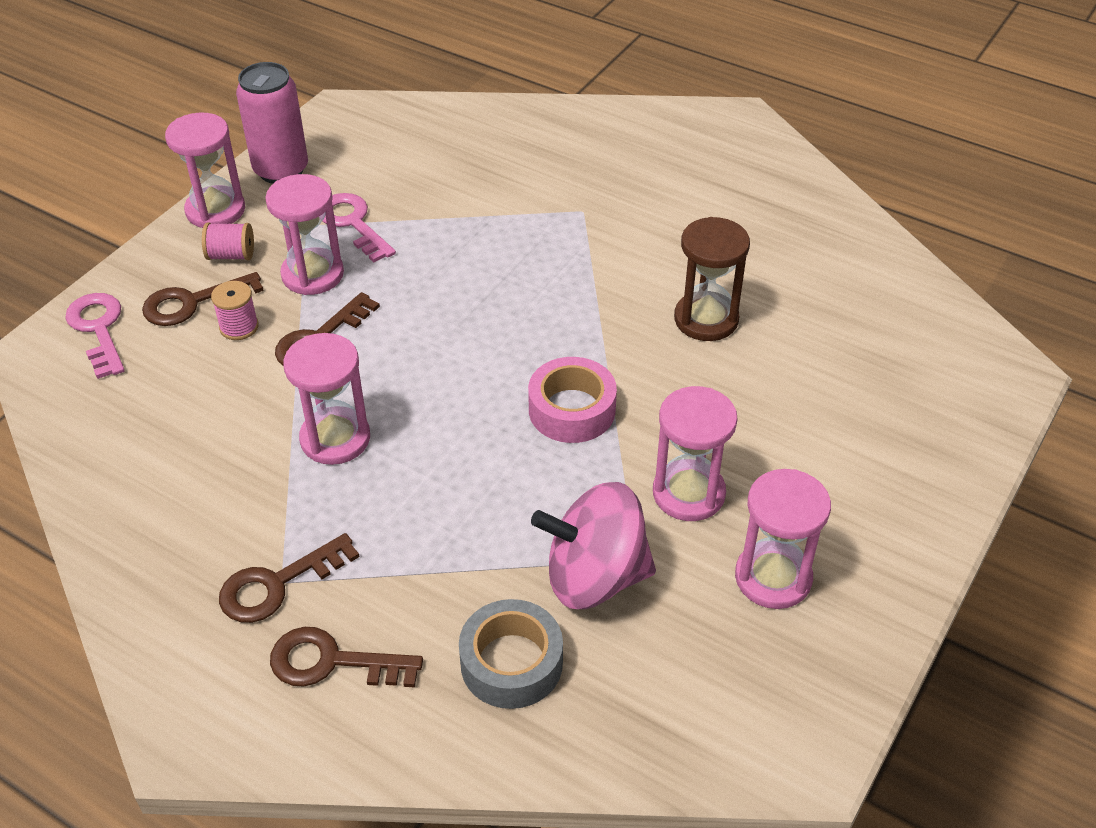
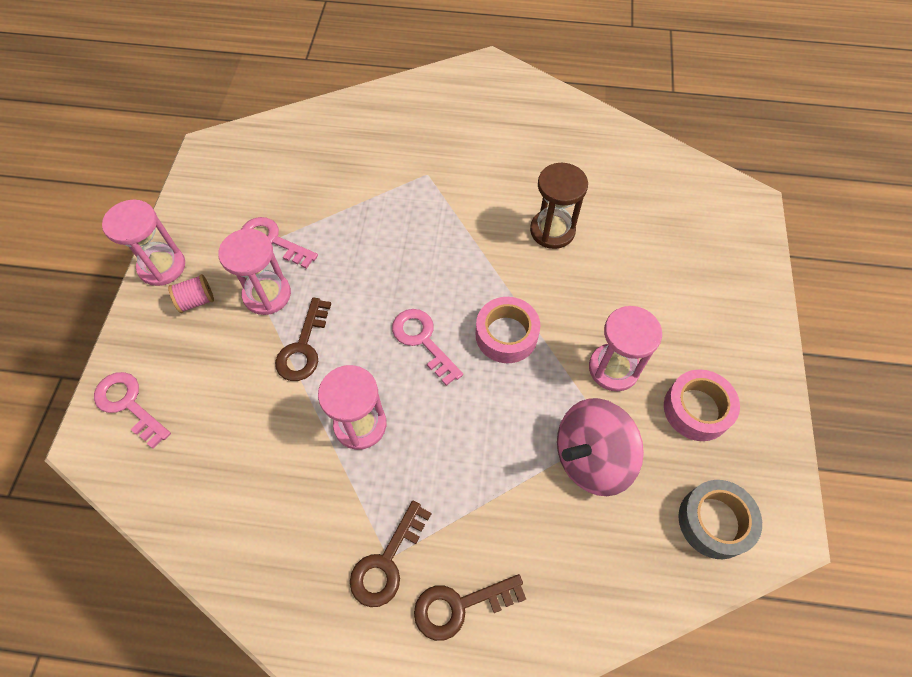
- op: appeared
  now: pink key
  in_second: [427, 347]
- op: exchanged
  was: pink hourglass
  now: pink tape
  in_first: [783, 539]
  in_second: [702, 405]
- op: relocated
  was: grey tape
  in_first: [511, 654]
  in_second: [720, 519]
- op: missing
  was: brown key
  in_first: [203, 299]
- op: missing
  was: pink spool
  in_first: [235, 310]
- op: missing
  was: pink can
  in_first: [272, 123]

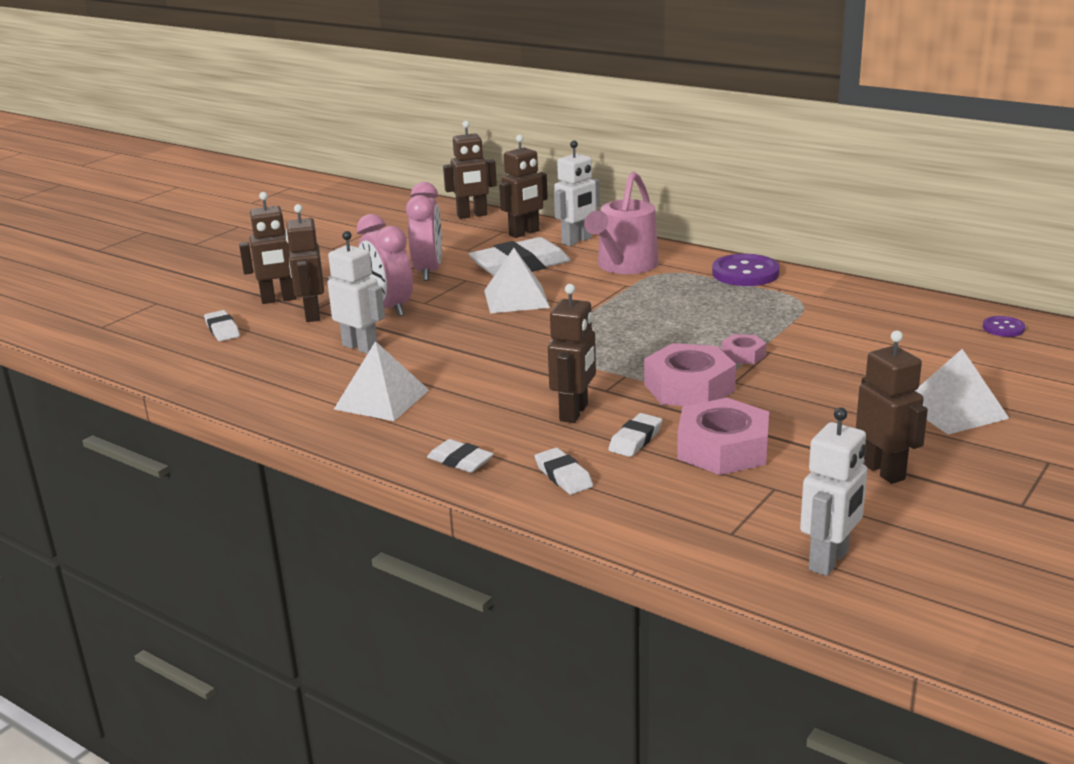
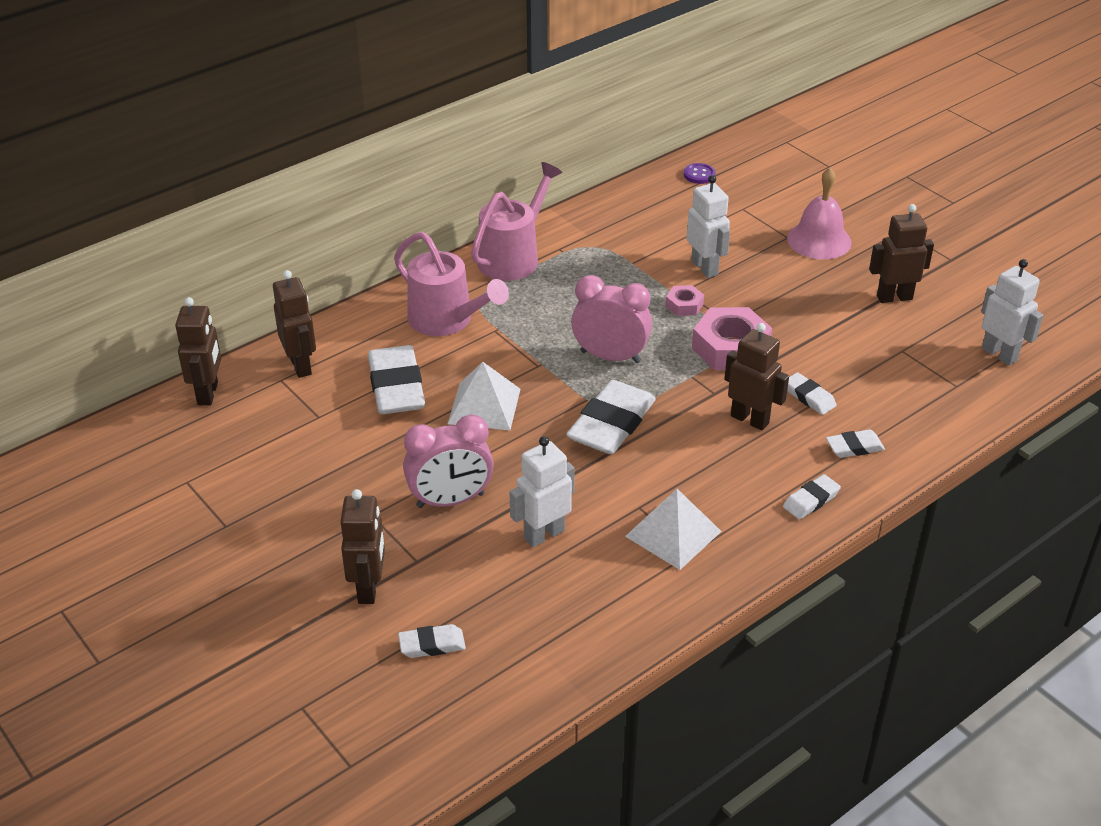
- op: exchanged
  was: purple button
  now: pink watering can
  in_first: [746, 270]
  in_second: [516, 221]
- op: appeared
  now: white eraser
  in_second: [611, 417]
- op: relocated
  was: pink clock
  in_first: [424, 231]
  in_second: [611, 319]
- op: relocated
  was: white robot
  in_first: [577, 193]
  in_second: [708, 226]
- op: exchanged
  was: white pyramid
  now: pink bell
  in_first: [962, 391]
  in_second: [819, 214]
- op: missing
  was: brown robot
  in_first: [305, 263]
- op: missing
  was: pink nut
  in_first: [723, 436]

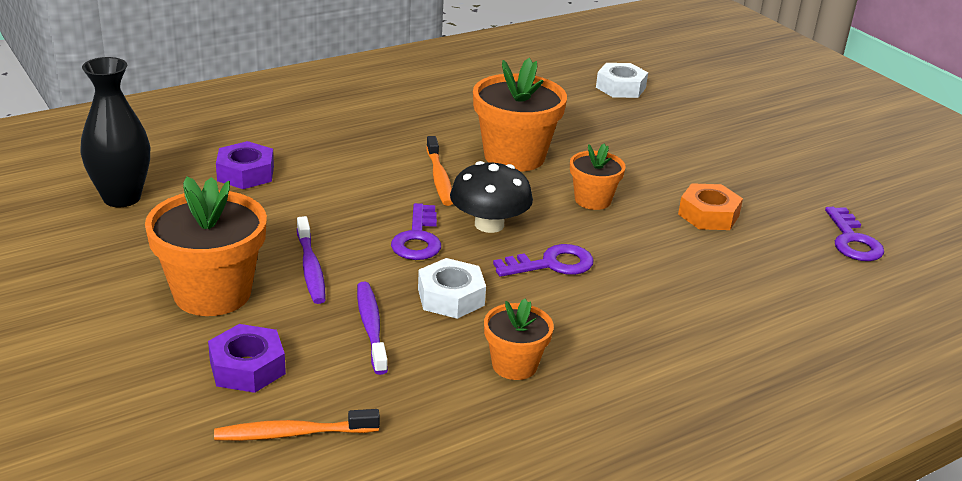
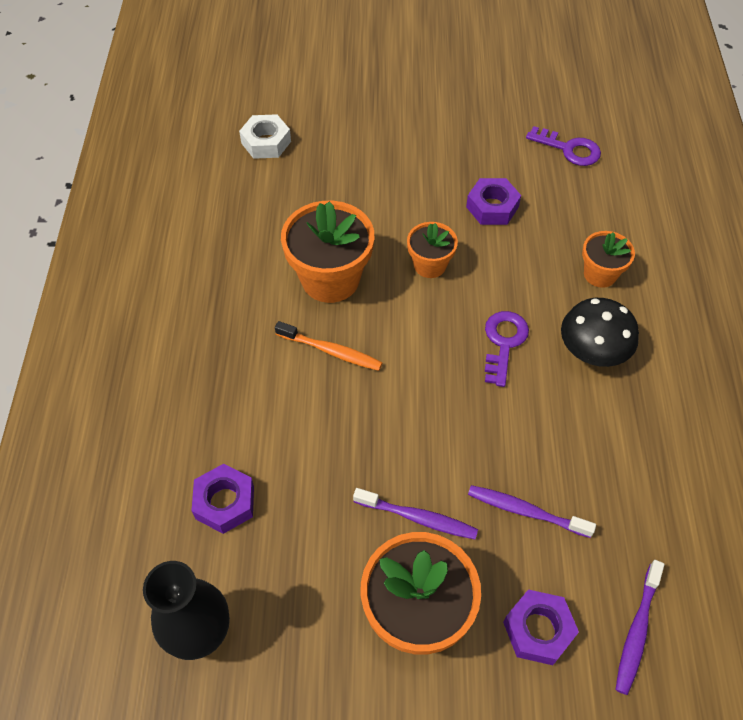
- op: colour
  was: orange nut
  now: purple nut
  in_first: [710, 206]
  in_second: [493, 201]
- op: relocated
  was: black mushroom
  in_first: [491, 197]
  in_second: [600, 332]
- op: relocated
  was: orange flower pot
  in_first: [519, 339]
  in_second: [608, 259]
- op: colour
  was: orange toothbrush
  now: purple toothbrush
  in_first: [297, 425]
  in_second: [639, 627]
- op: missing
  was: purple key
  in_first: [416, 231]
- op: missing
  was: white nut
  in_first: [452, 288]

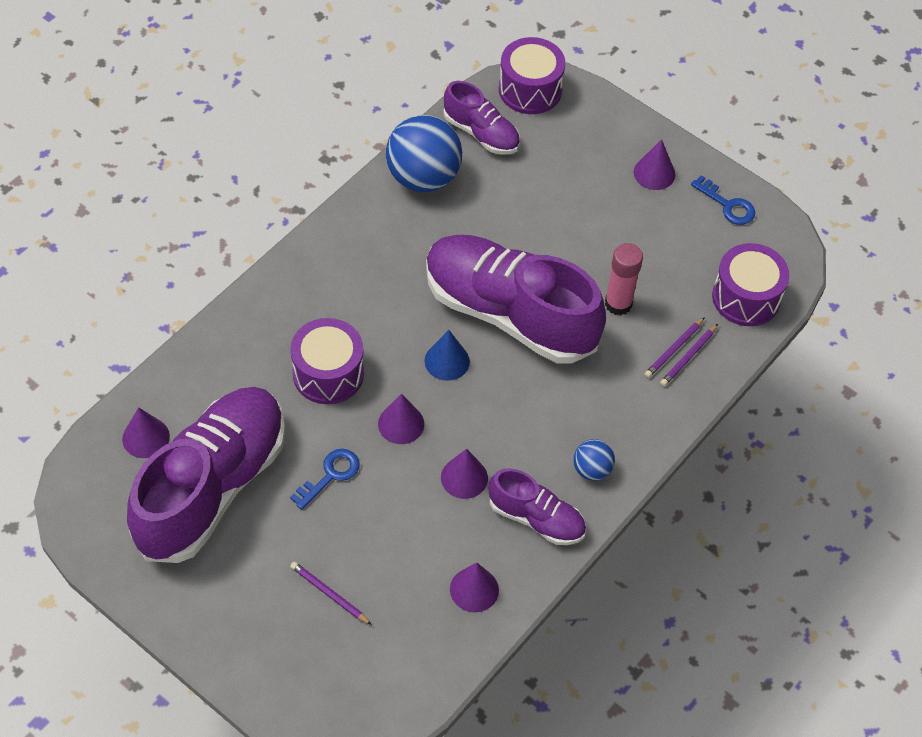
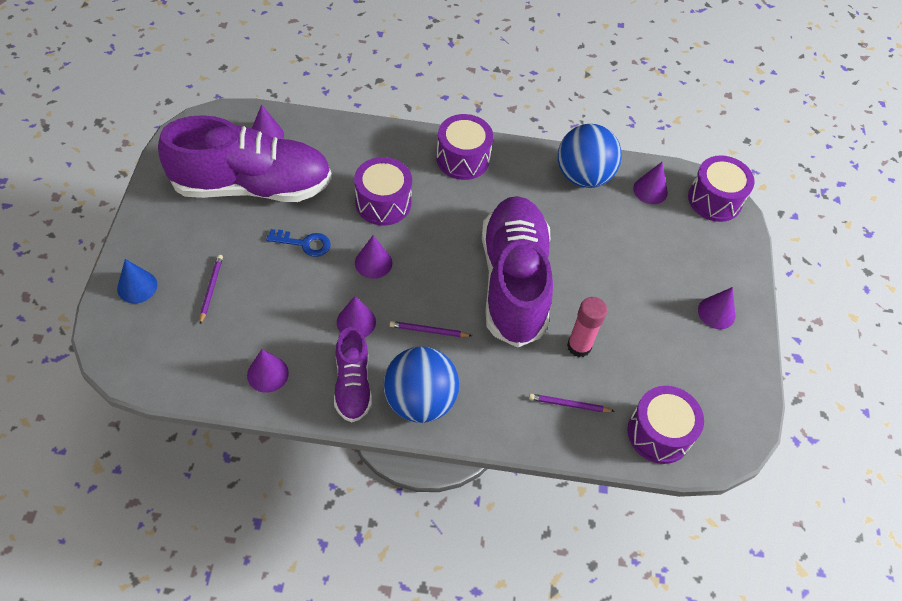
- op: relocated
  was: blue cone
  in_first: [447, 355]
  in_second: [137, 281]
- op: size
  was: blue ball
  in_first: [594, 460]
  in_second: [421, 384]
  ratio: 2.04
- op: relocated
  was: purple pencil
  in_first: [689, 355]
  in_second: [431, 329]
- op: appeared
  now: purple drum
  in_second: [464, 147]
- op: exchanged
  was: purple shoe
  now: purple cone
  in_first: [481, 117]
  in_second: [650, 183]
- op: missing
  was: blue key
  in_first: [723, 200]

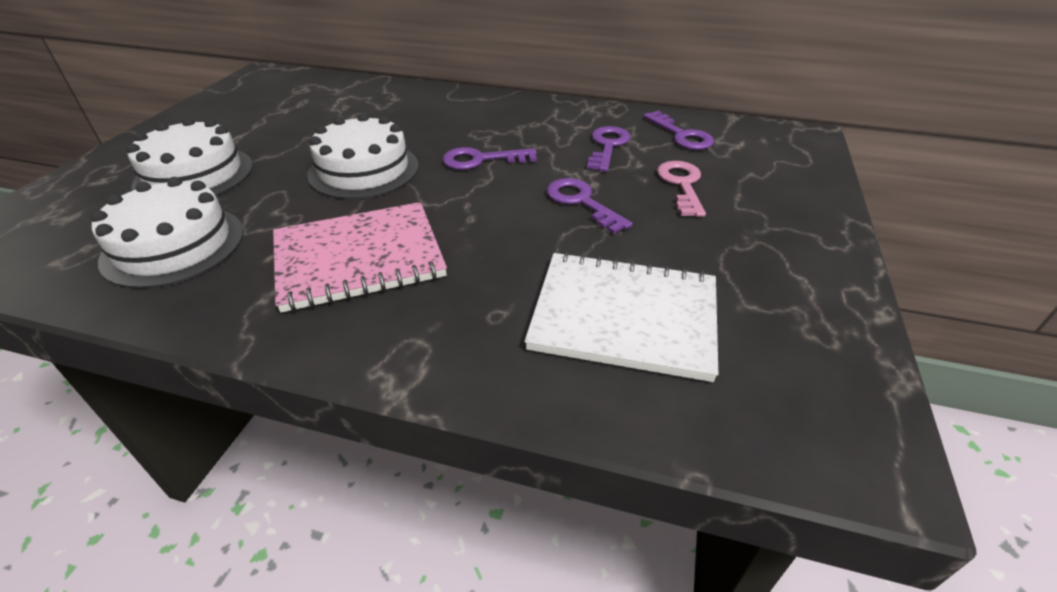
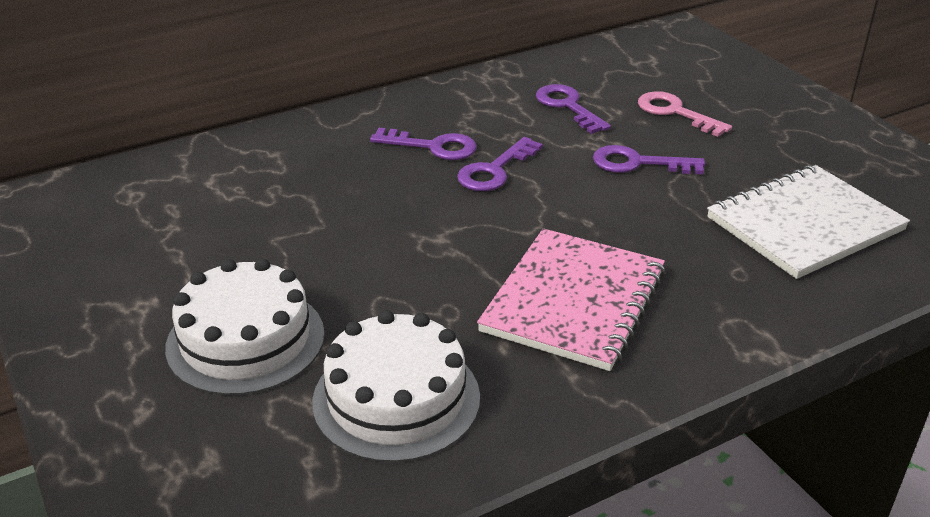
- op: relocated
  was: purple key
  in_first: [678, 130]
  in_second: [423, 144]
- op: missing
  was: white cake
  in_first: [363, 156]

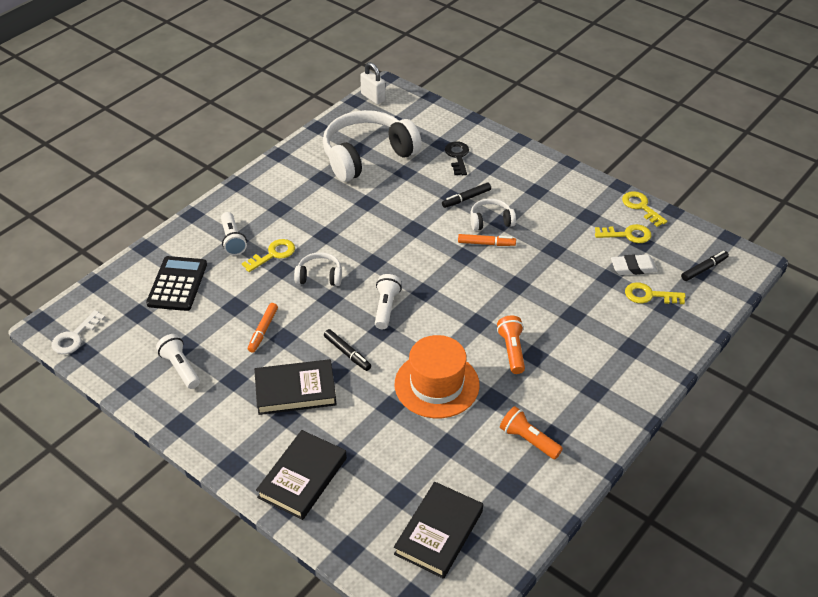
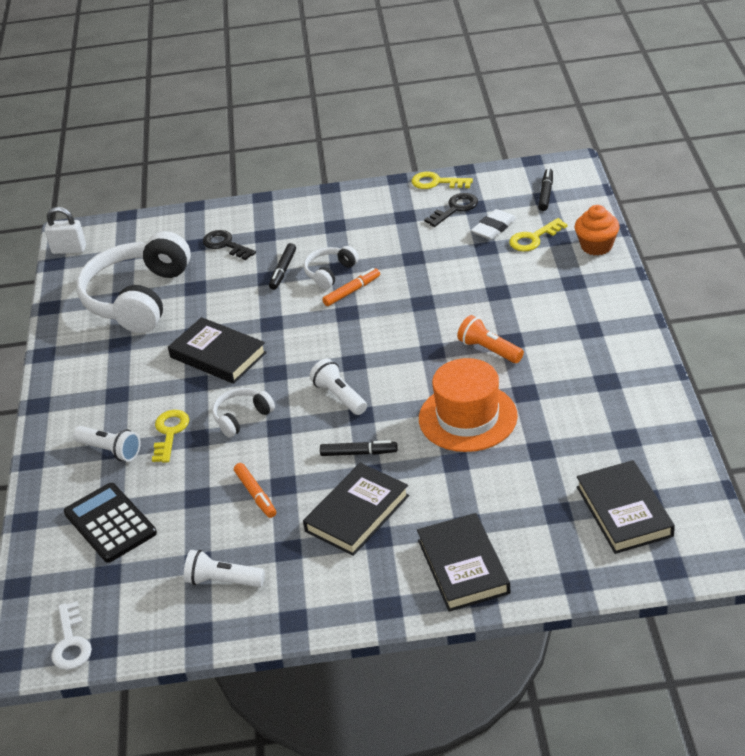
- op: appeared
  now: black book
  in_second: [217, 350]
- op: colour
  was: yellow key
  now: black key
  in_first: [623, 233]
  in_second: [451, 210]
- op: appeared
  now: orange cupcake
  in_second: [596, 230]
- op: missing
  was: orange flashlight
  in_first: [531, 432]

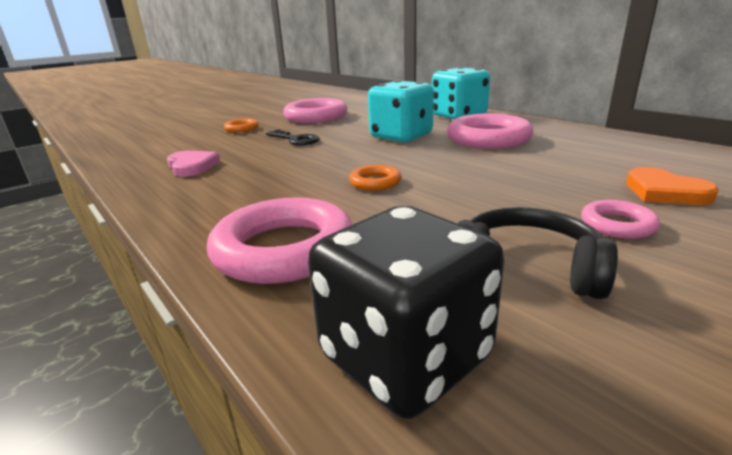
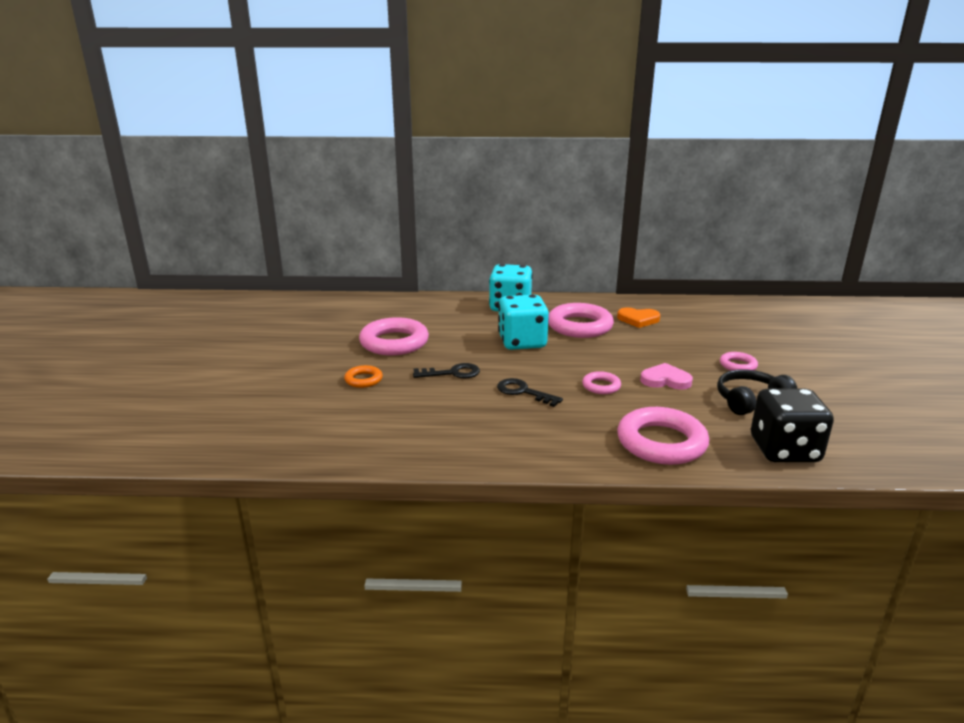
- op: appeared
  now: black key
  in_second: [530, 392]
- op: colour
  was: orange ring
  now: pink ring
  in_first: [375, 178]
  in_second: [601, 382]
- op: relocated
  was: orange heart
  in_first: [672, 186]
  in_second: [639, 317]
- op: relocated
  was: pink heart
  in_first: [193, 163]
  in_second: [666, 376]

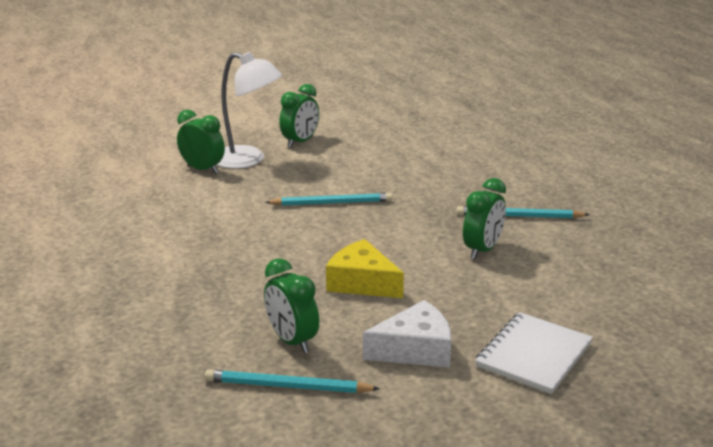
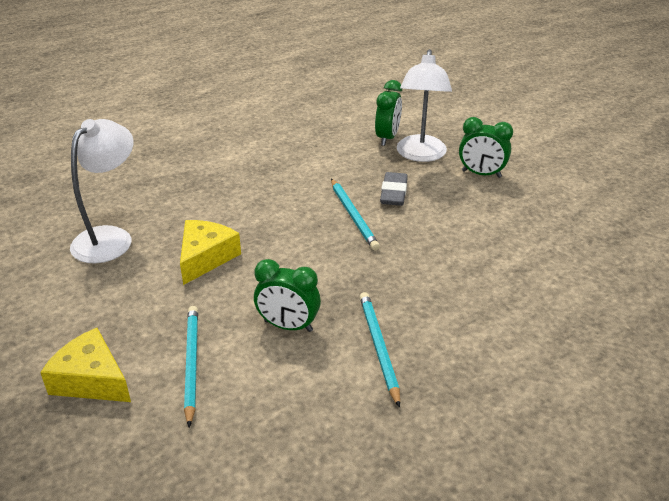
- op: exchanged
  was: white notebook
  now: yellow cheese
  in_first: [534, 353]
  in_second: [85, 365]
- op: exchanged
  was: green clock
  now: white lamp
  in_first: [291, 305]
  in_second: [101, 191]
- op: relocated
  was: turquoise pencil
  in_first: [292, 381]
  in_second: [191, 366]
- op: appeared
  now: grey eraser
  in_second: [394, 189]
- op: missing
  was: white cheese
  in_first: [407, 334]

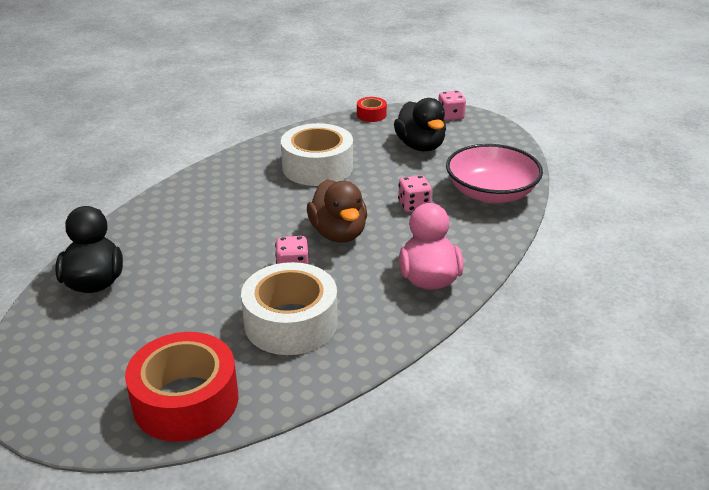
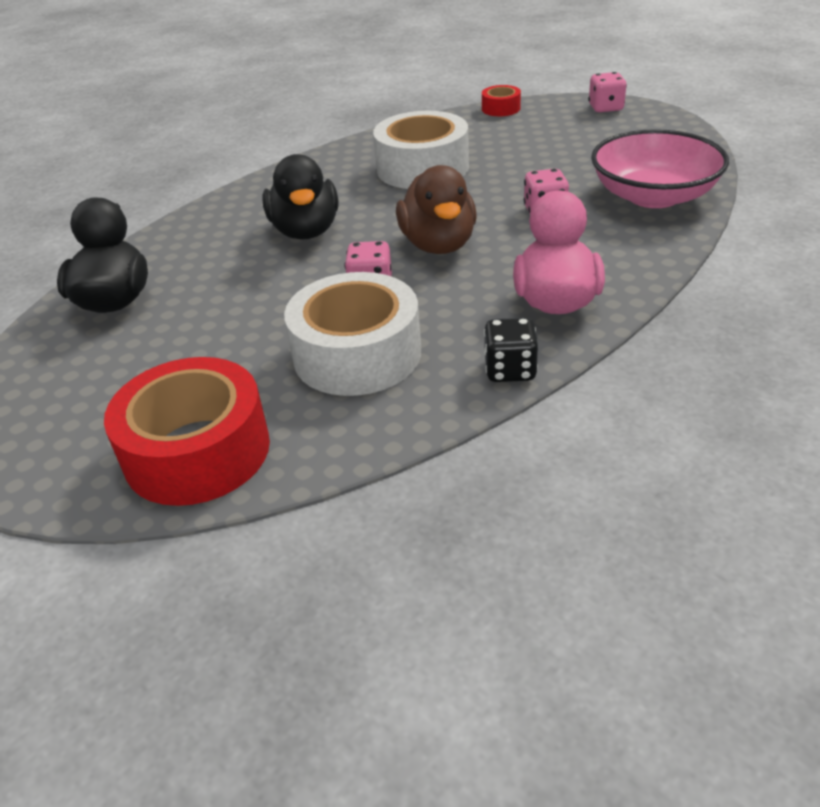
- op: relocated
  was: black duck
  in_first: [420, 124]
  in_second: [300, 196]
- op: appeared
  now: black dice
  in_second: [511, 350]

